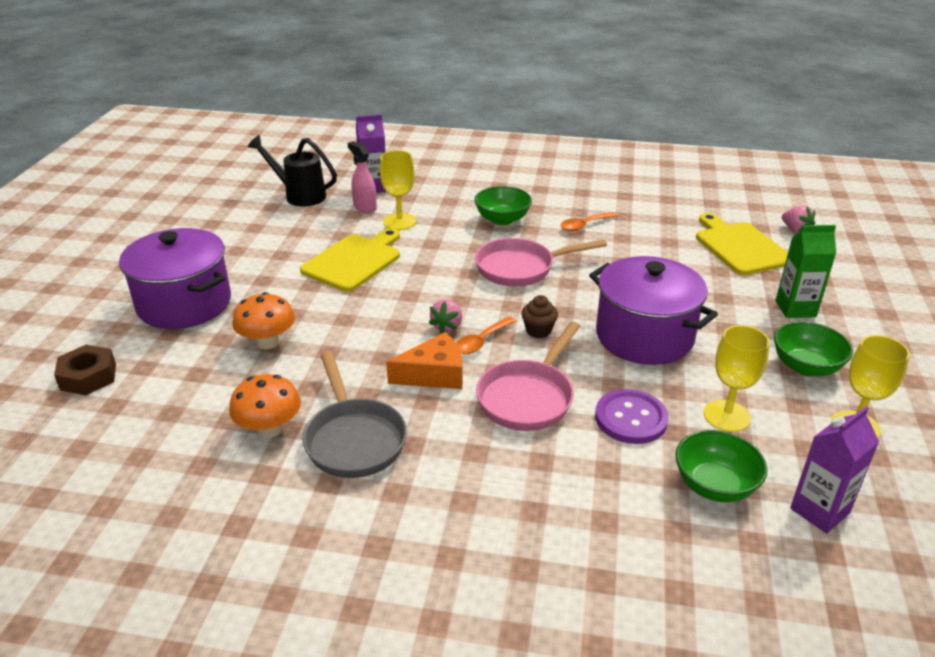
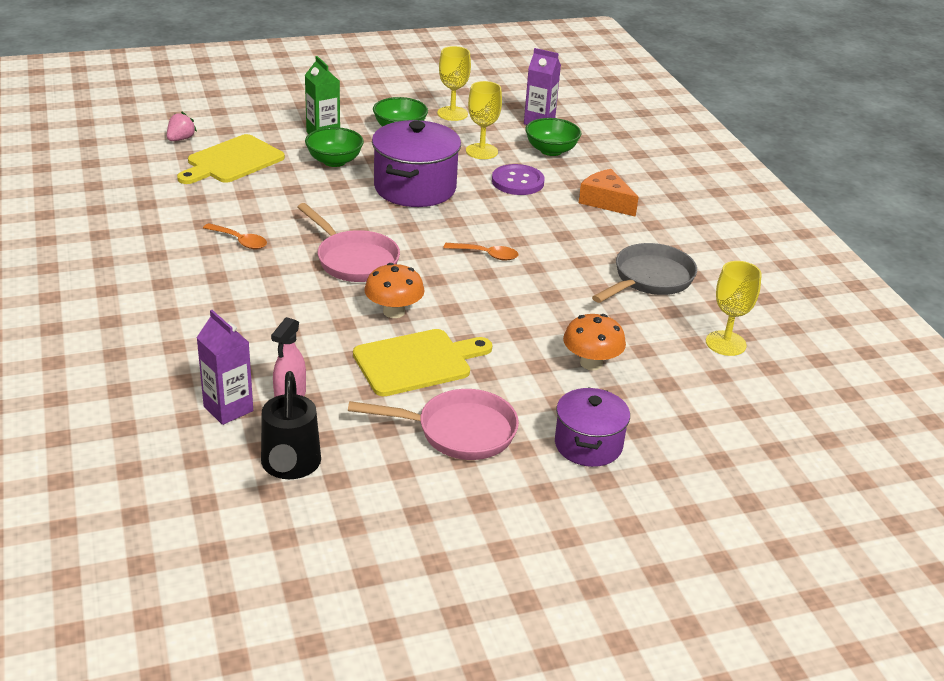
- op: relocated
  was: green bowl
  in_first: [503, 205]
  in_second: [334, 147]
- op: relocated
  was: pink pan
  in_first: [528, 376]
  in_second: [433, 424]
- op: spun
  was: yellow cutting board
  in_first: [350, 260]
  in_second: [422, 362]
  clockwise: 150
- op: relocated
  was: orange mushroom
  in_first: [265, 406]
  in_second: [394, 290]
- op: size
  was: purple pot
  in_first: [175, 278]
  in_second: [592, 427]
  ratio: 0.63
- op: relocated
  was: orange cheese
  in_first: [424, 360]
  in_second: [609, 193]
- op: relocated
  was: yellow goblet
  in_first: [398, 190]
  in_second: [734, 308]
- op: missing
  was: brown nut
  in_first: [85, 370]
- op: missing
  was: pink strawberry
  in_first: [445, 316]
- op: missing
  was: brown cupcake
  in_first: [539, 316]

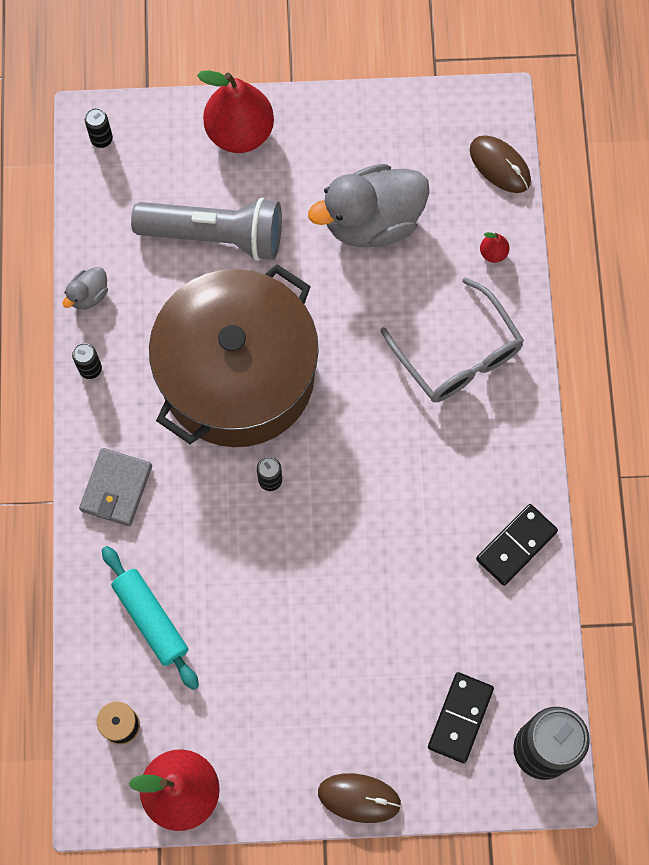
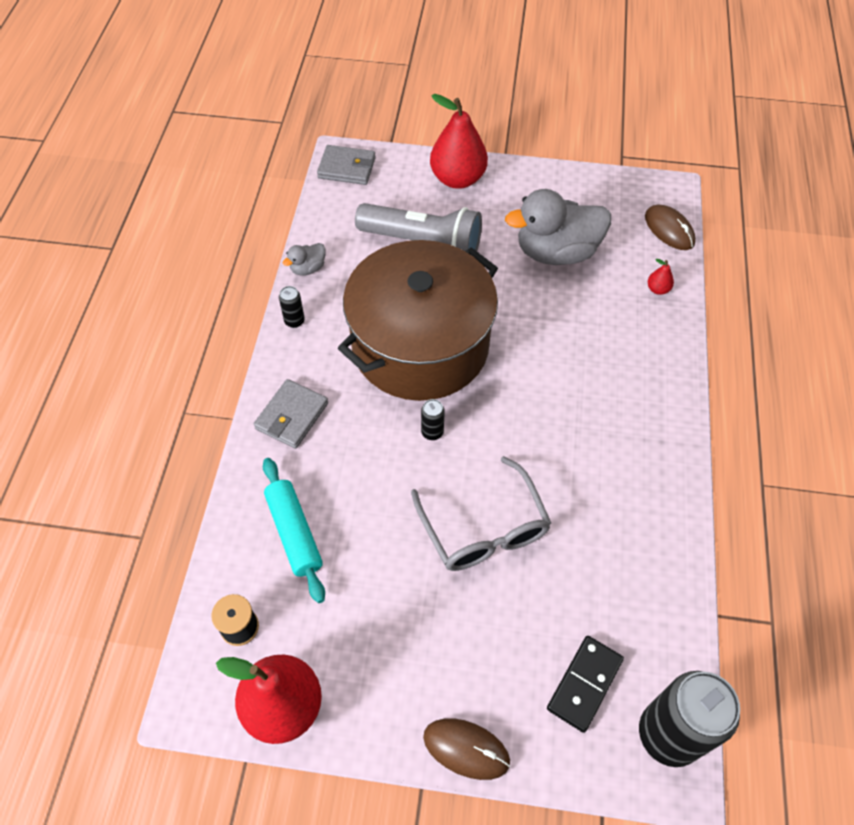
- op: exchanged
  was: black can
  now: grey wallet
  in_first: [99, 128]
  in_second: [346, 165]
- op: relocated
  was: grey glasses
  in_first: [452, 339]
  in_second: [481, 513]
- op: missing
  was: black domino
  in_first: [517, 545]

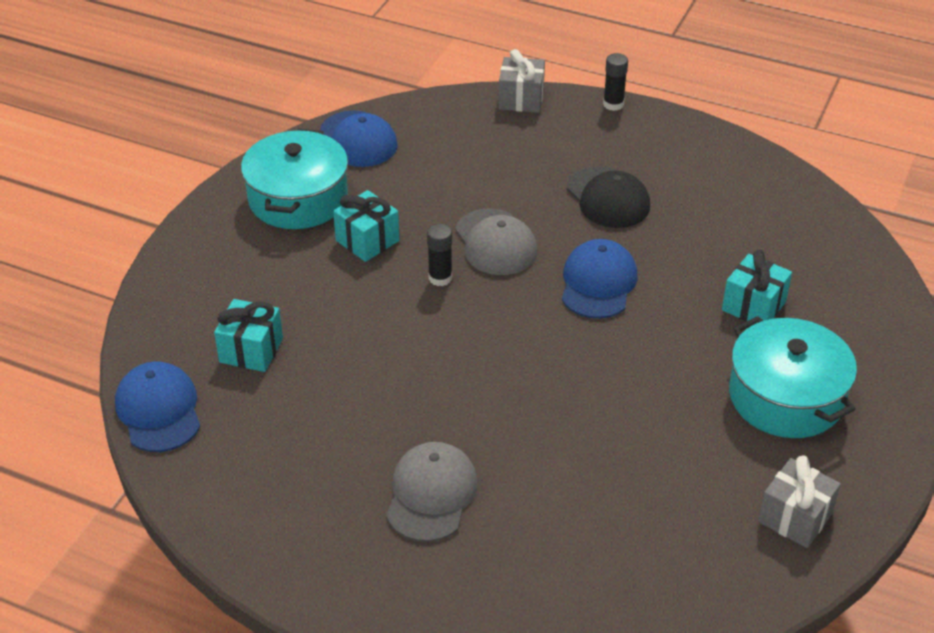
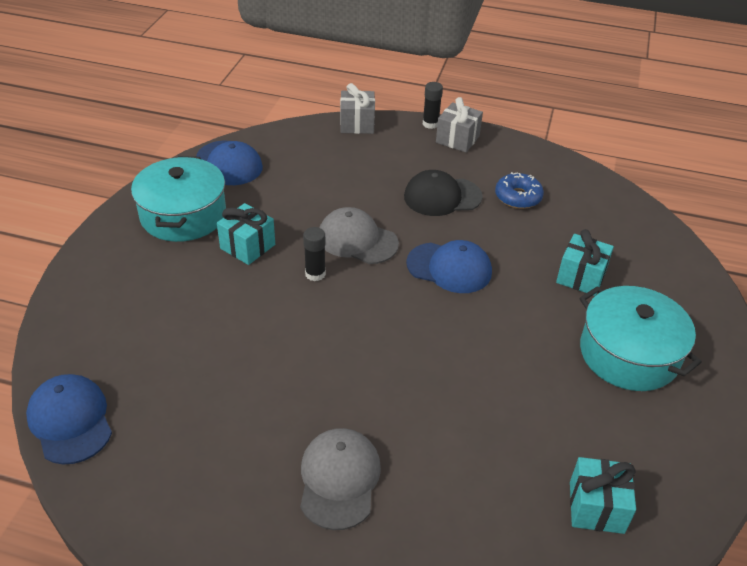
- op: spun
  was: grey cap
  in_first: [496, 241]
  in_second: [359, 235]
  clockwise: 150
- op: spun
  was: black cap
  in_first: [608, 197]
  in_second: [443, 193]
  clockwise: 120
- op: spun
  was: blue cap
  in_first: [599, 279]
  in_second: [449, 266]
  clockwise: 105
- op: relocated
  was: grey gift
  in_first: [799, 502]
  in_second: [459, 124]
- op: appeared
  now: blue donut
  in_second: [519, 190]
- op: relocated
  was: turquoise gift
  in_first: [248, 335]
  in_second: [603, 495]

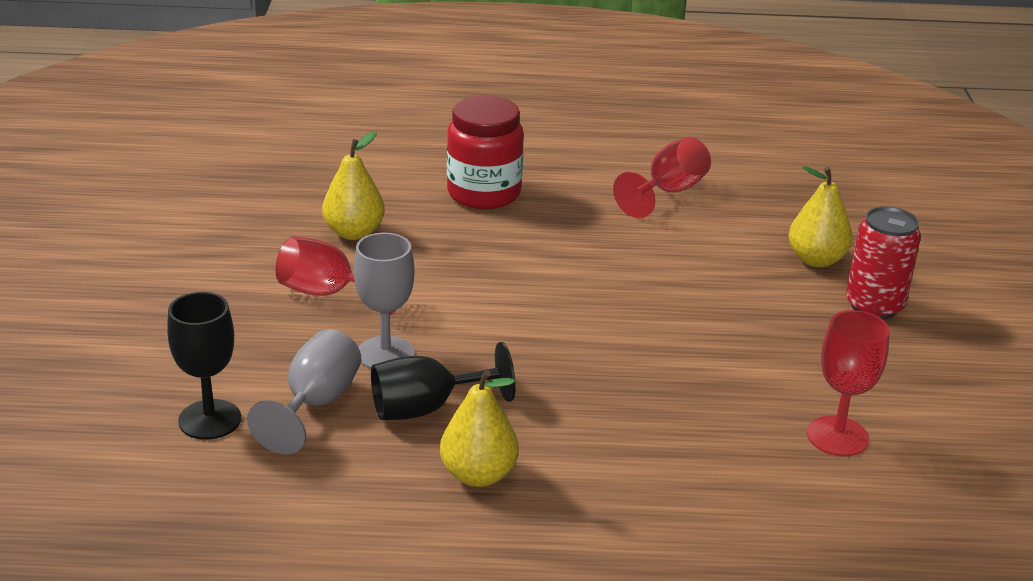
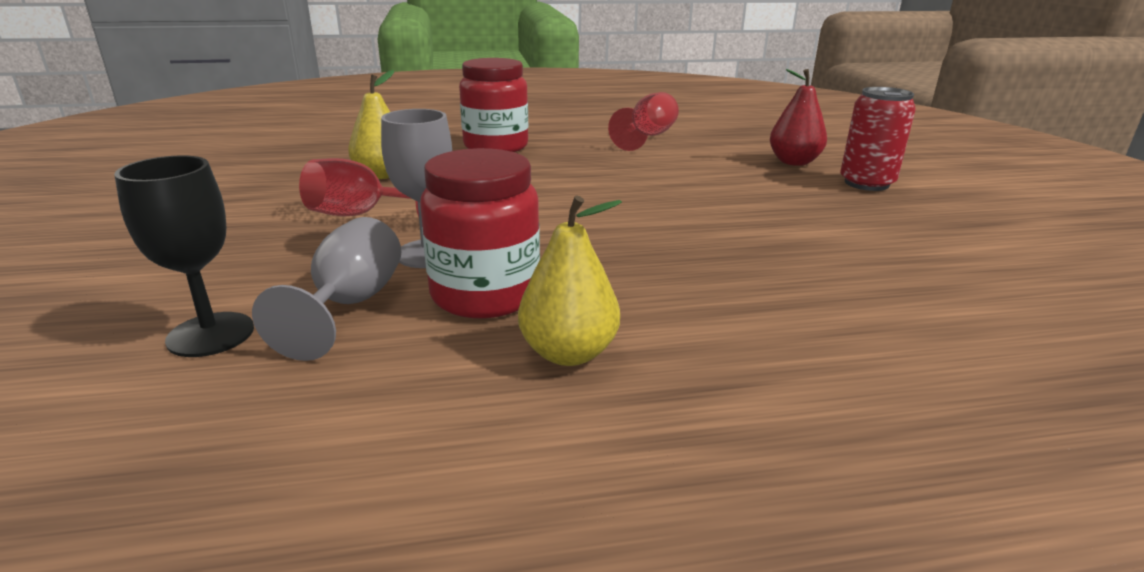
- op: exchanged
  was: black goblet
  now: red jar
  in_first: [443, 381]
  in_second: [480, 233]
- op: colour
  was: yellow pear
  now: red pear
  in_first: [820, 216]
  in_second: [798, 117]
- op: missing
  was: red goblet
  in_first: [848, 383]

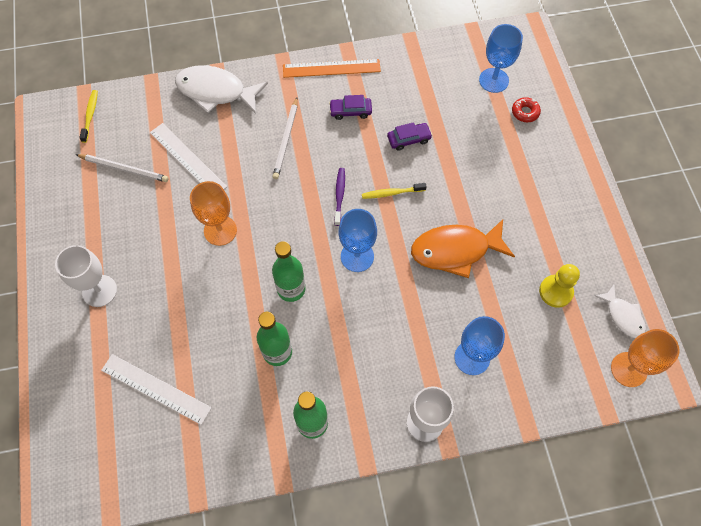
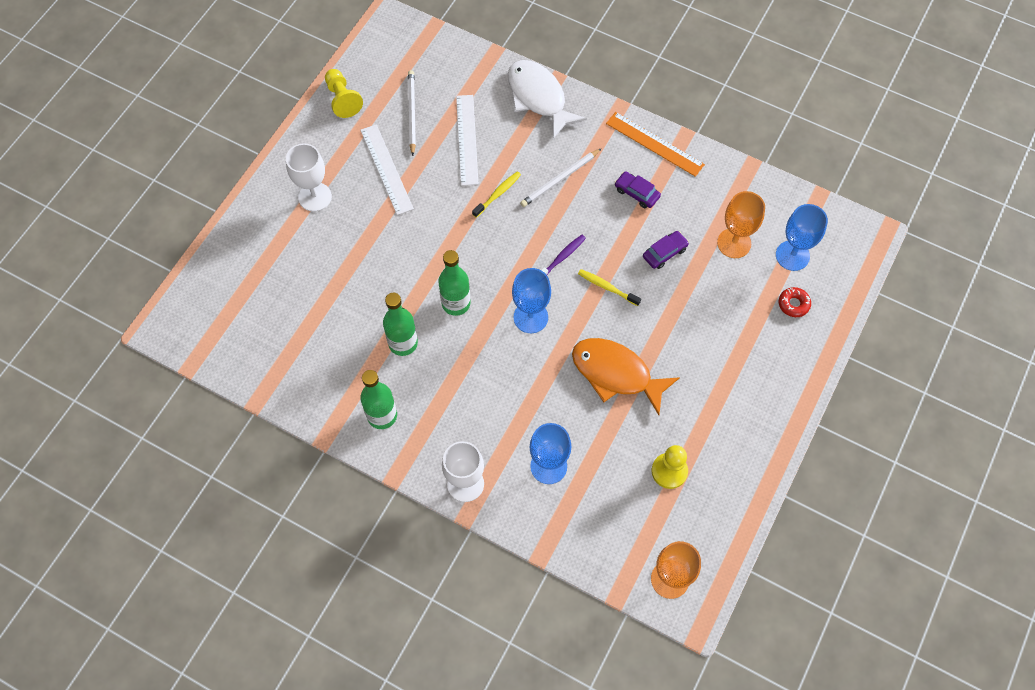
- op: appeared
  now: yellow pawn
  in_second: [344, 93]
- op: relocated
  was: white ruler
  in_first: [156, 389]
  in_second: [387, 169]
- op: spun
  was: white pencil
  in_first: [122, 168]
  in_second: [412, 113]
  clockwise: -150
- op: relocated
  was: yellow toothbrush
  in_first: [88, 116]
  in_second: [496, 194]
- op: spun
  was: purple car
  in_first: [409, 136]
  in_second: [666, 250]
  clockwise: -60
- op: relocated
  was: orange goblet
  in_first: [213, 213]
  in_second: [741, 224]
- op: missing
  was: white fish
  in_first: [620, 311]

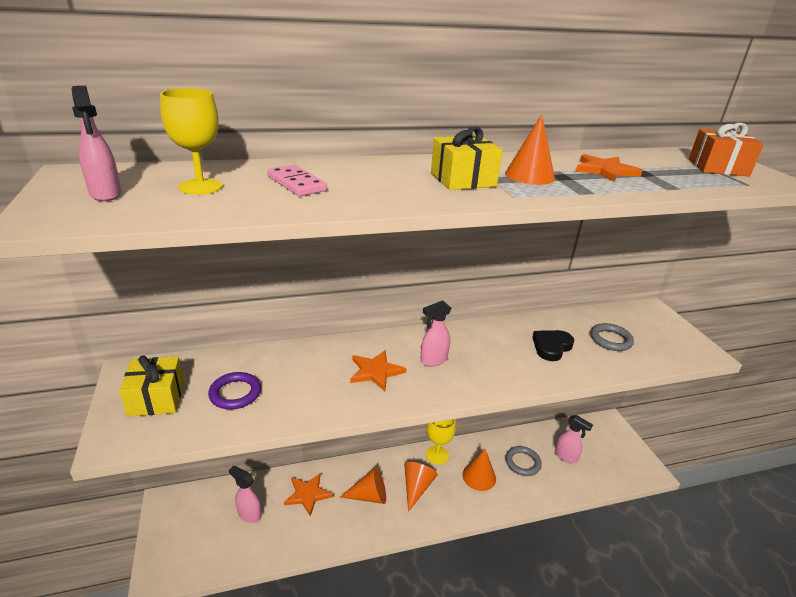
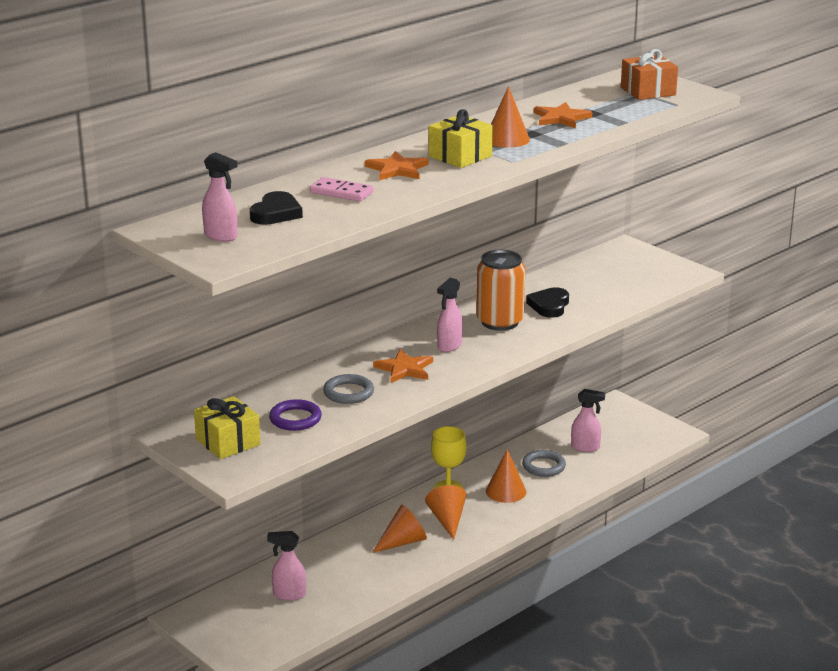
- op: exchanged
  was: yellow goblet
  now: black heart
  in_first: [191, 141]
  in_second: [276, 208]
- op: relocated
  was: grey ring
  in_first: [612, 337]
  in_second: [348, 389]
- op: relocated
  was: orange star
  in_first: [308, 495]
  in_second: [397, 165]
- op: appeared
  now: orange can
  in_second: [501, 290]

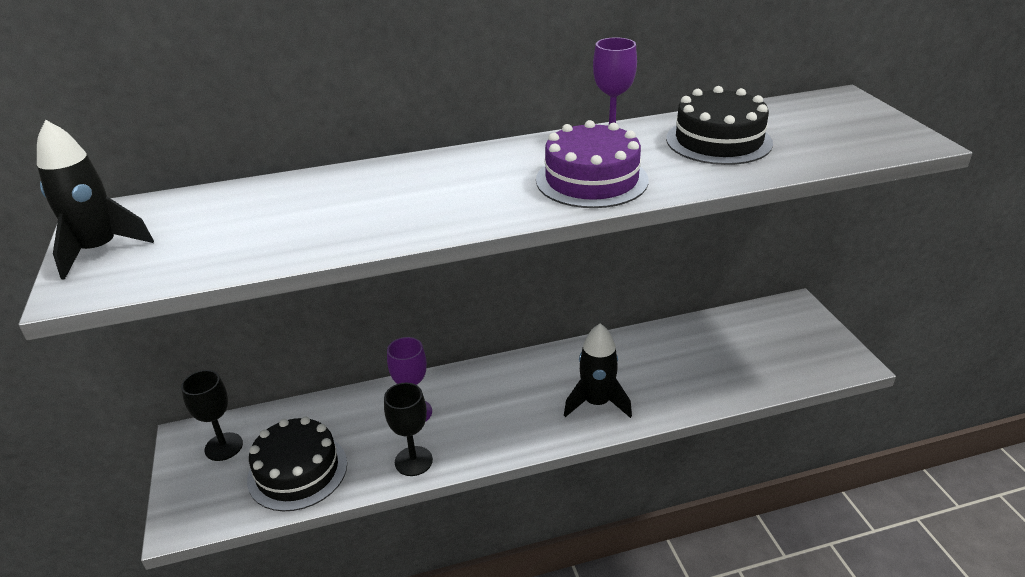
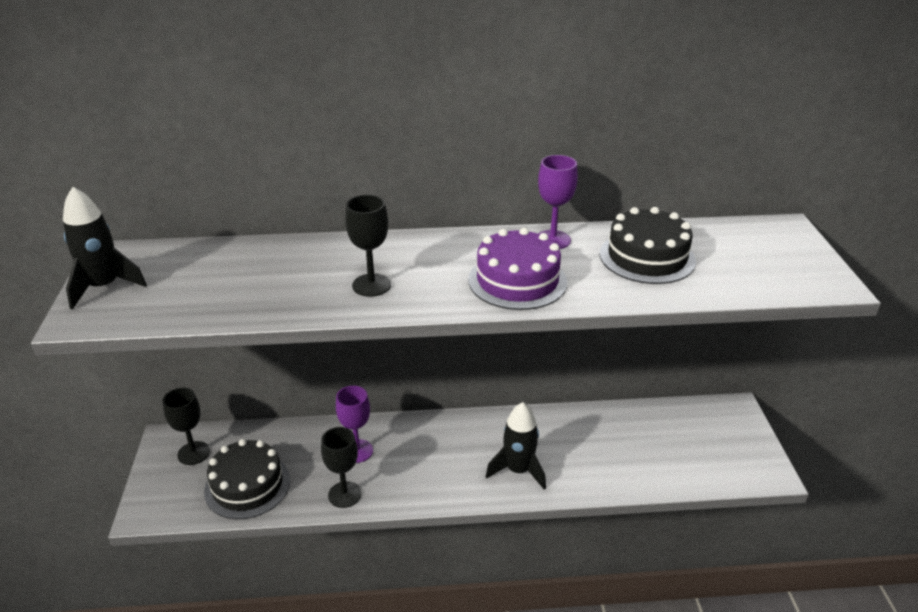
- op: appeared
  now: black goblet
  in_second: [368, 246]

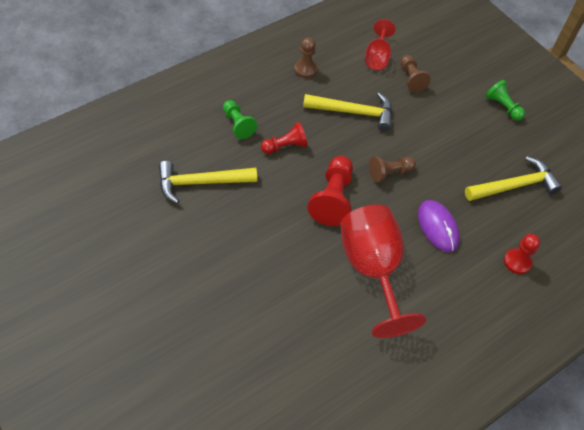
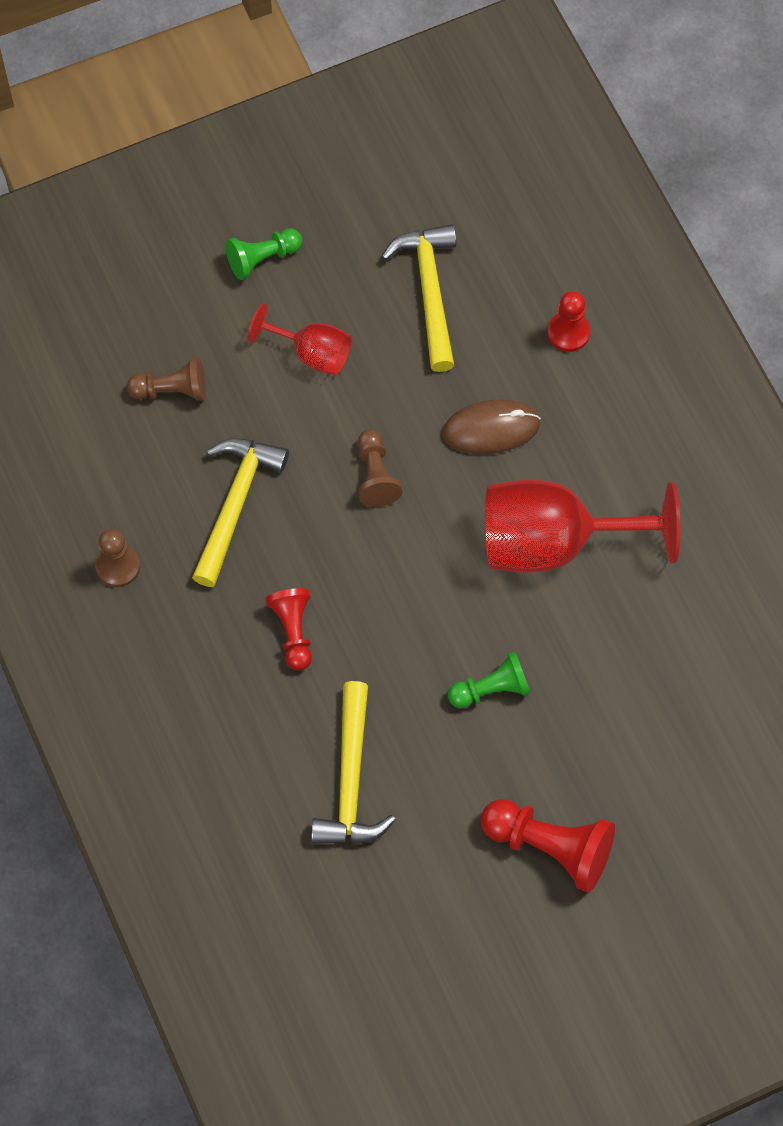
- op: relocated
  was: red goblet
  in_first: [380, 44]
  in_second: [300, 339]
- op: colour
  was: purple mouse
  now: brown mouse
  in_first: [439, 226]
  in_second: [491, 426]
- op: relocated
  was: green pawn
  in_first: [240, 119]
  in_second: [489, 679]
- op: relocated
  was: red pawn
  in_first: [330, 191]
  in_second: [548, 846]

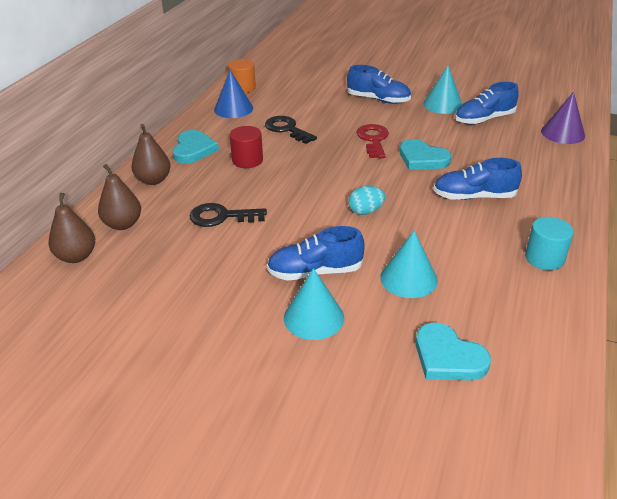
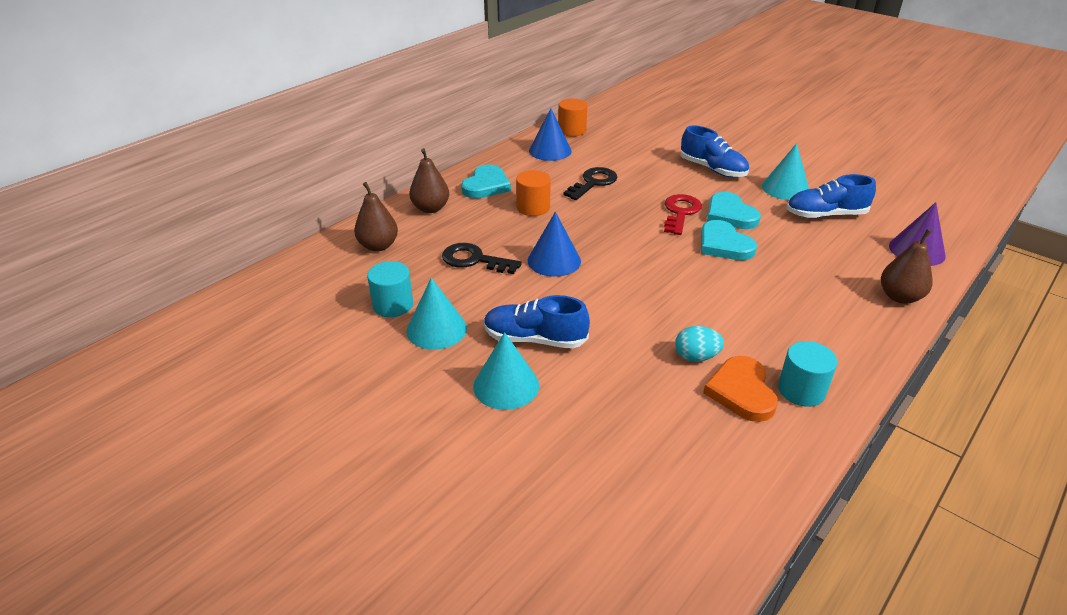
- op: appeared
  now: turquoise cylinder
  in_second: [390, 289]
- op: relocated
  was: turquoise cone
  in_first: [409, 264]
  in_second: [436, 314]
- op: colour
  was: red cylinder
  now: orange cylinder
  in_first: [246, 147]
  in_second: [533, 193]
- op: appeared
  now: blue cone
  in_second: [554, 244]
- op: spun
  was: black key
  in_first: [291, 130]
  in_second: [590, 183]
  clockwise: 60
- op: relocated
  was: turquoise egg
  in_first: [366, 200]
  in_second: [699, 344]
- op: appeared
  now: orange heart
  in_second: [740, 389]
- op: relocated
  was: turquoise heart
  in_first: [453, 351]
  in_second: [734, 210]
- op: relocated
  was: brown pear
  in_first: [71, 228]
  in_second: [907, 266]
- op: missing
  was: blue shoe
  in_first: [477, 179]

